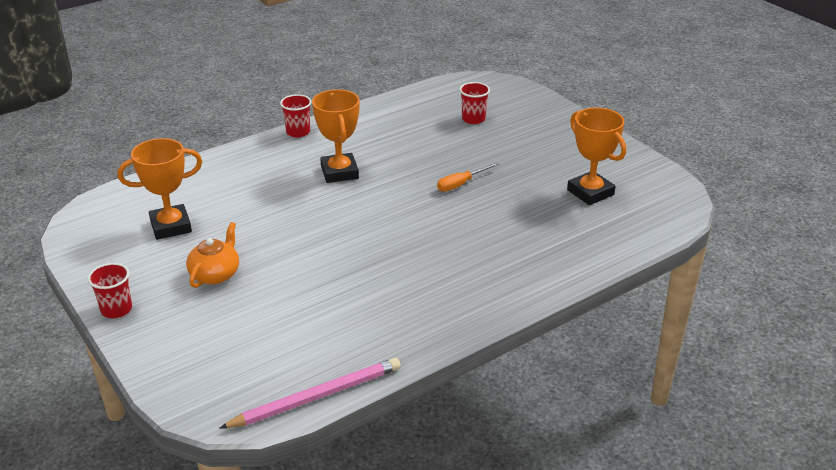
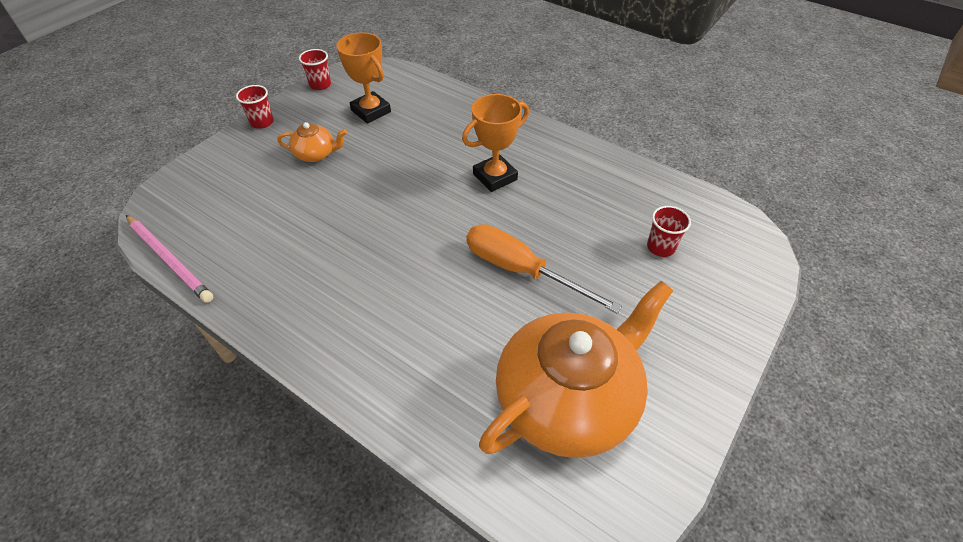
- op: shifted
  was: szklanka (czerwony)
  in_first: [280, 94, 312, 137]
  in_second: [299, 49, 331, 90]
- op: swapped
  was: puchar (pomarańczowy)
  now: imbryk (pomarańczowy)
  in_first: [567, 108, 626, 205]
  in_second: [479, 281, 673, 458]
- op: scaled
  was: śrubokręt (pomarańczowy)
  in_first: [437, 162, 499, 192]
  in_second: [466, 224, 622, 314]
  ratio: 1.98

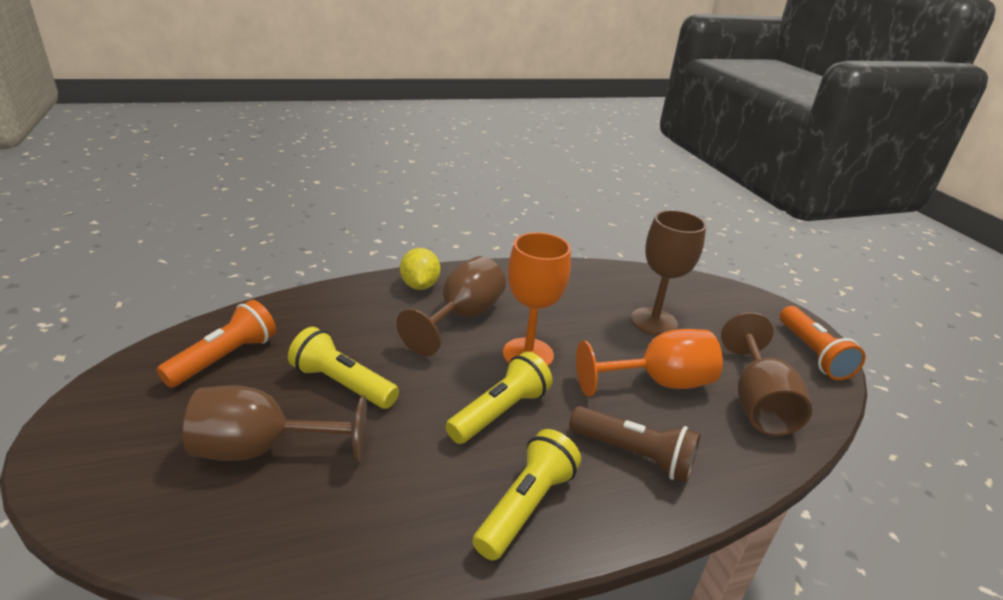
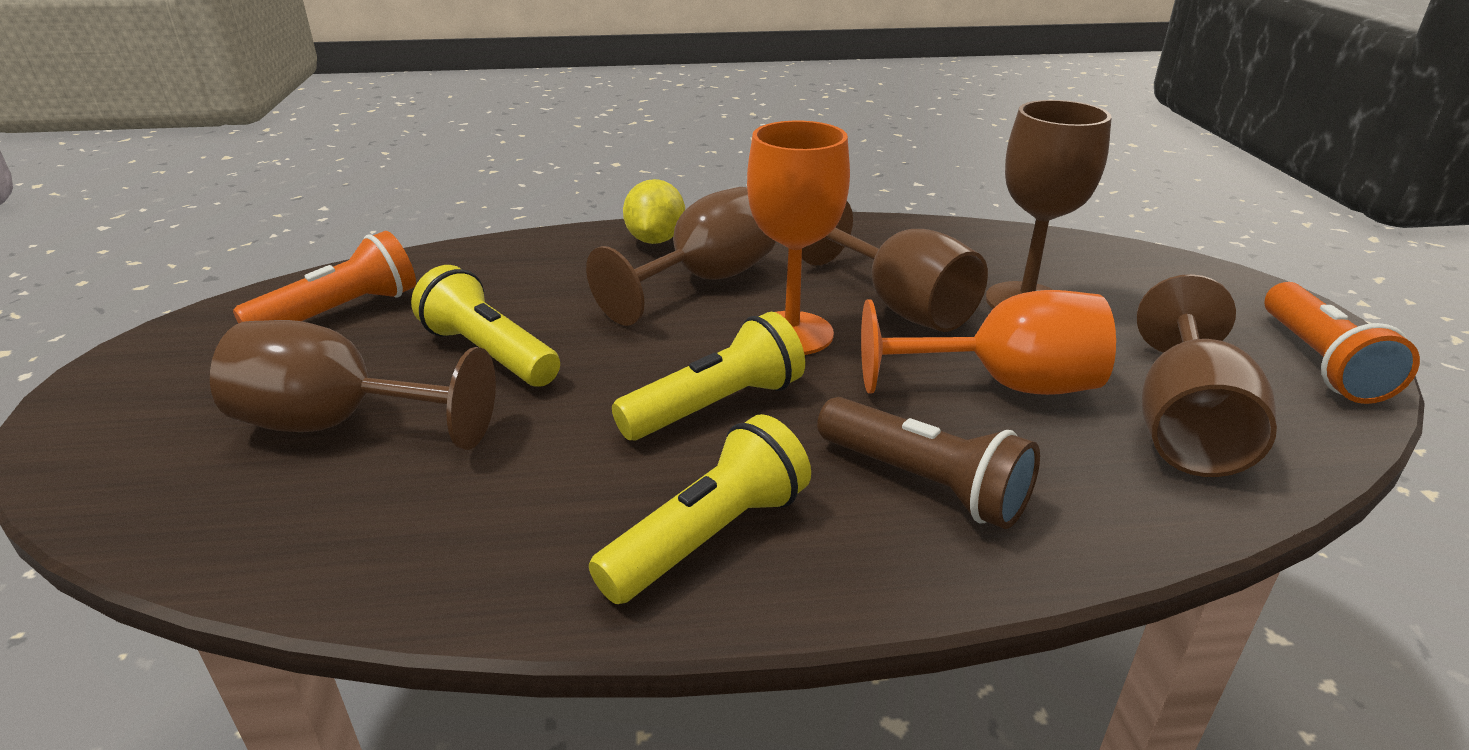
- op: new
  now: kielich (brązowy)
  in_second: [802, 201, 988, 332]

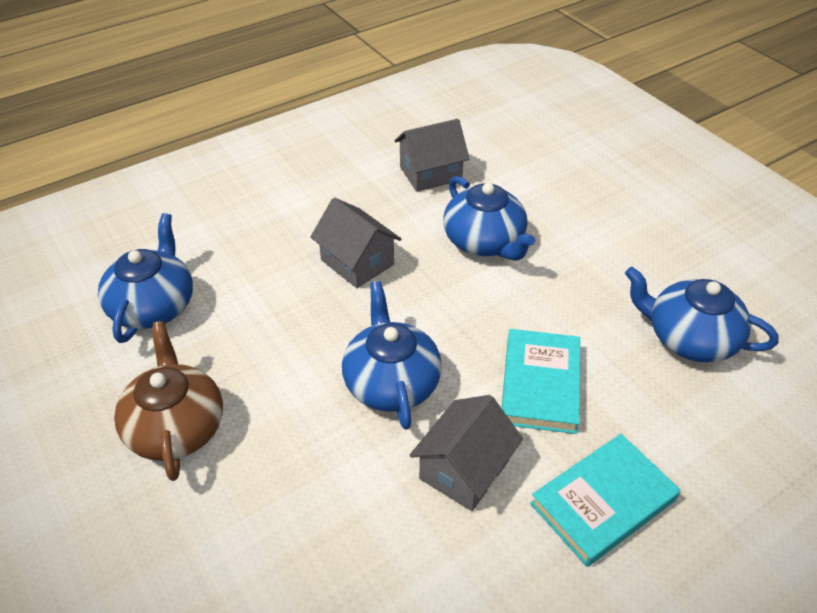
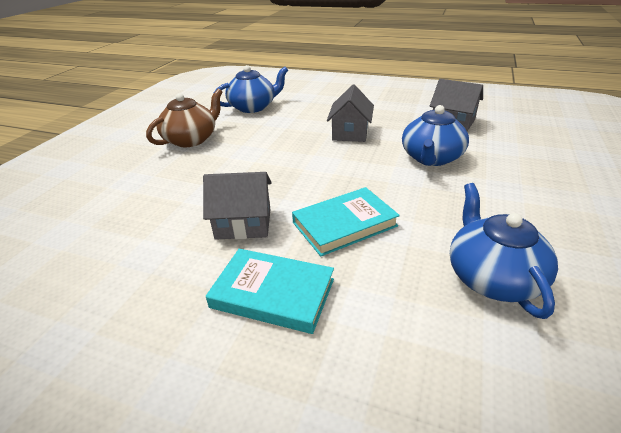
- op: gone
  was: imbryk (niebieski)
  in_first: [342, 281, 442, 430]

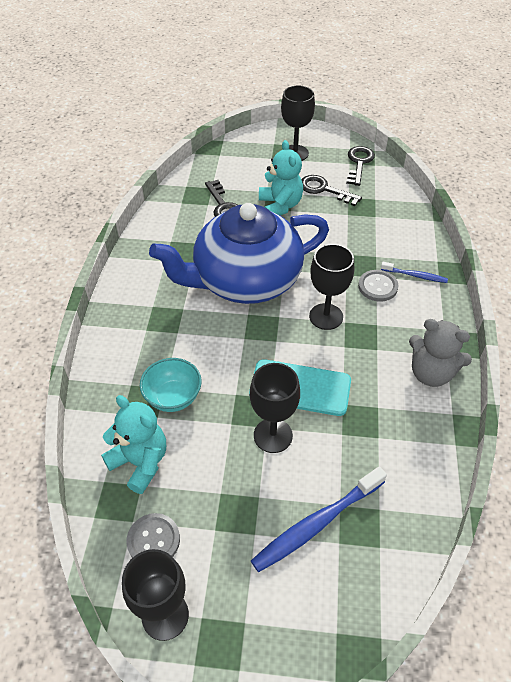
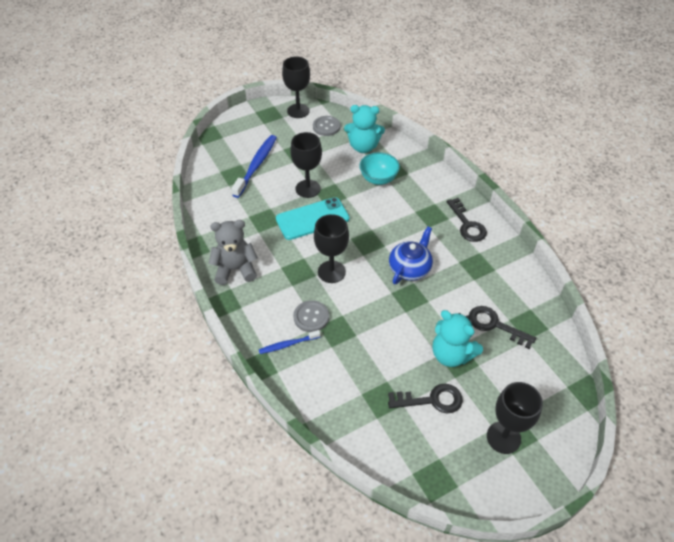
- op: shifted
  was: klucz (czarny)
  in_first: [346, 146, 375, 186]
  in_second: [446, 198, 487, 242]
- op: scaled
  was: imbryk (niebieski)
  in_first: [149, 203, 329, 304]
  in_second: [389, 226, 433, 284]
  ratio: 0.47

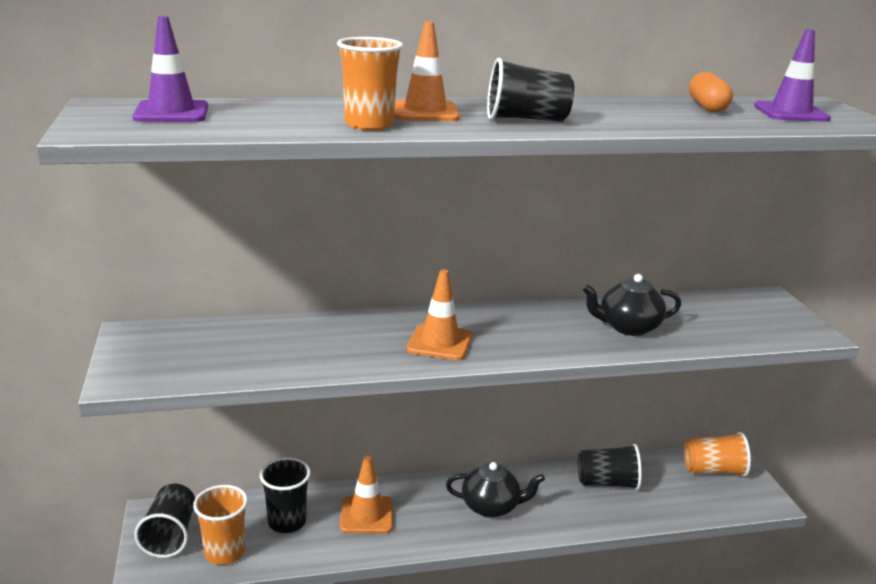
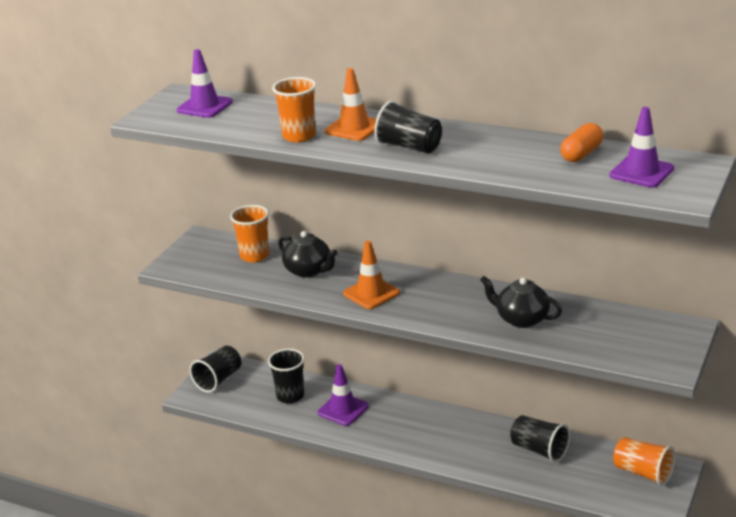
- op: shifted
  was: szklanka (pomarańczowy)
  in_first: [193, 485, 248, 565]
  in_second: [230, 205, 269, 263]
- op: shifted
  was: imbryk (czarny)
  in_first: [446, 462, 545, 518]
  in_second: [278, 231, 338, 278]
- op: repainted
  was: pachołek (pomarańczowy)
  now: pachołek (fioletowy)
  in_first: [340, 456, 393, 533]
  in_second: [318, 364, 369, 426]

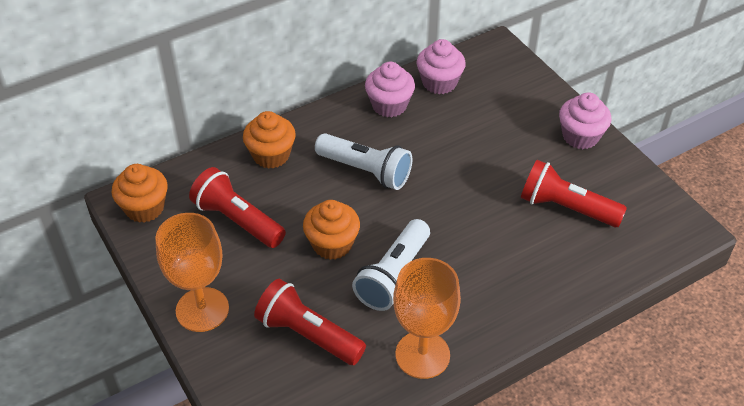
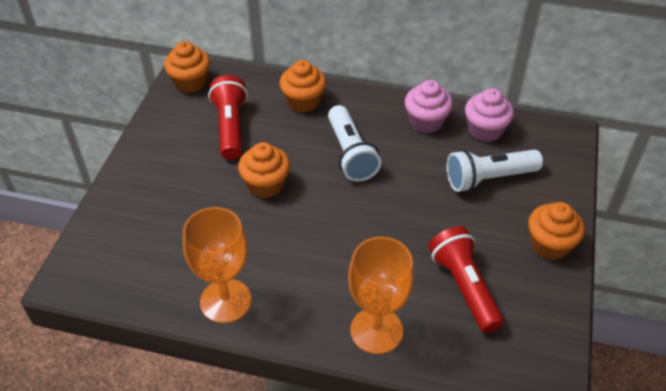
- op: gone
  was: latarka (czerwony)
  in_first: [254, 279, 366, 365]
- op: shifted
  was: kielich (pomarańczowy)
  in_first: [155, 213, 229, 332]
  in_second: [348, 237, 414, 354]
- op: shifted
  was: latarka (biały)
  in_first: [352, 219, 430, 311]
  in_second: [446, 149, 543, 192]
- op: repainted
  was: muffinka (różowy)
  now: muffinka (pomarańczowy)
  in_first: [559, 92, 612, 149]
  in_second: [528, 202, 585, 260]

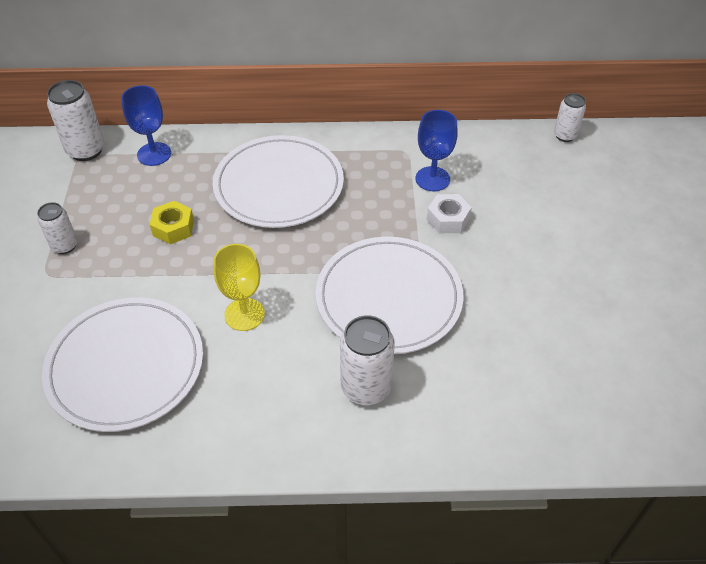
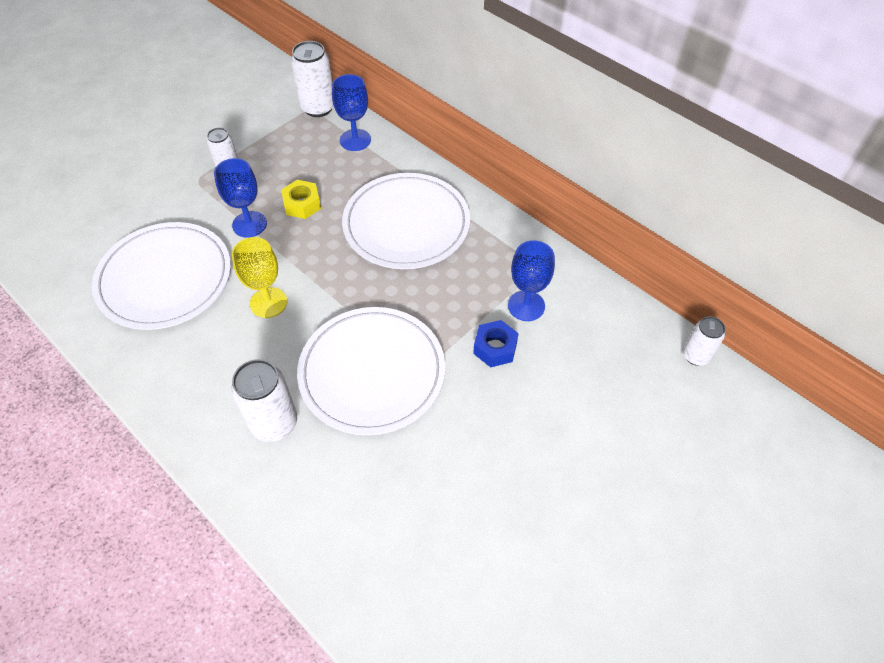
- op: new
  now: kielich (niebieski)
  in_second: [214, 158, 267, 238]
- op: repainted
  was: nakrętka (biały)
  now: nakrętka (niebieski)
  in_first: [427, 194, 472, 233]
  in_second: [473, 320, 518, 368]

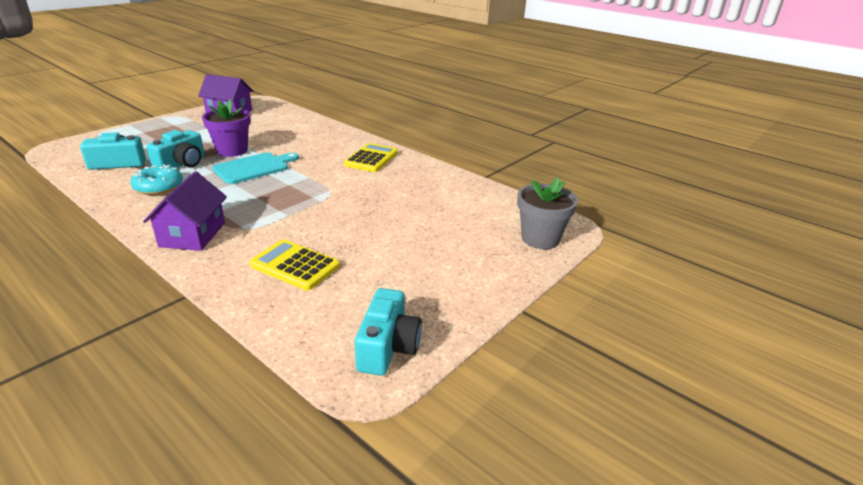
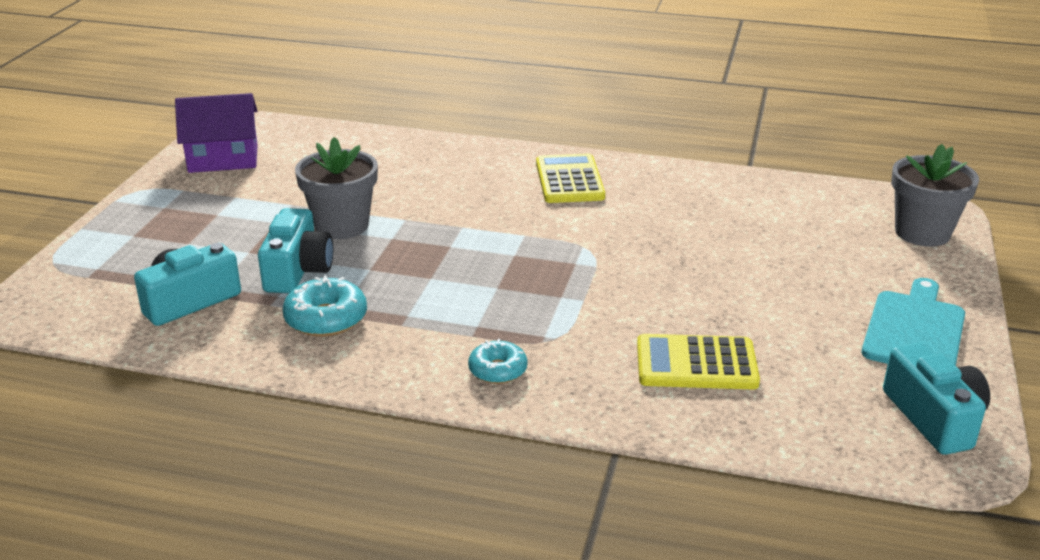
- op: shifted
  was: deska do krojenia (turkusowy)
  in_first: [212, 152, 299, 184]
  in_second: [862, 278, 965, 366]
- op: swapped
  was: domek (fioletowy)
  now: donut (turkusowy)
  in_first: [143, 171, 227, 251]
  in_second: [468, 339, 527, 384]
- op: repainted
  was: doniczka (fioletowy)
  now: doniczka (szary)
  in_first: [202, 99, 251, 157]
  in_second: [295, 137, 378, 239]

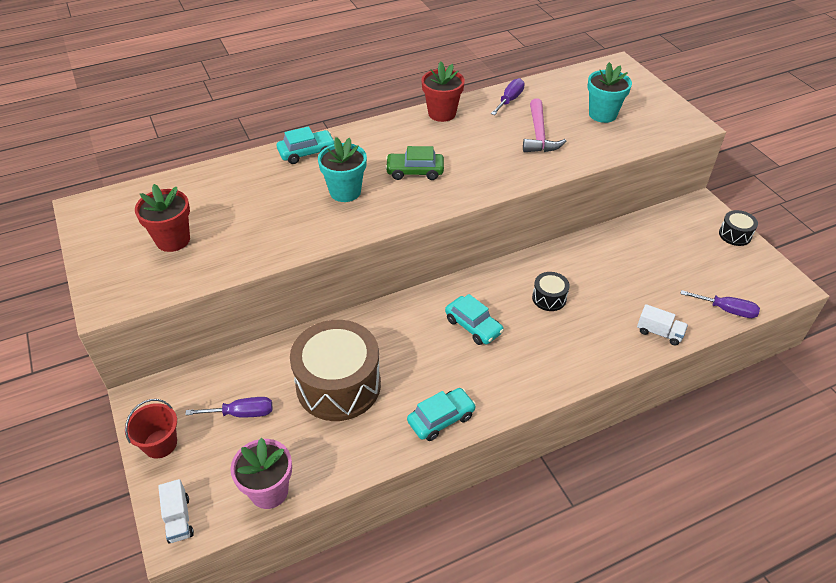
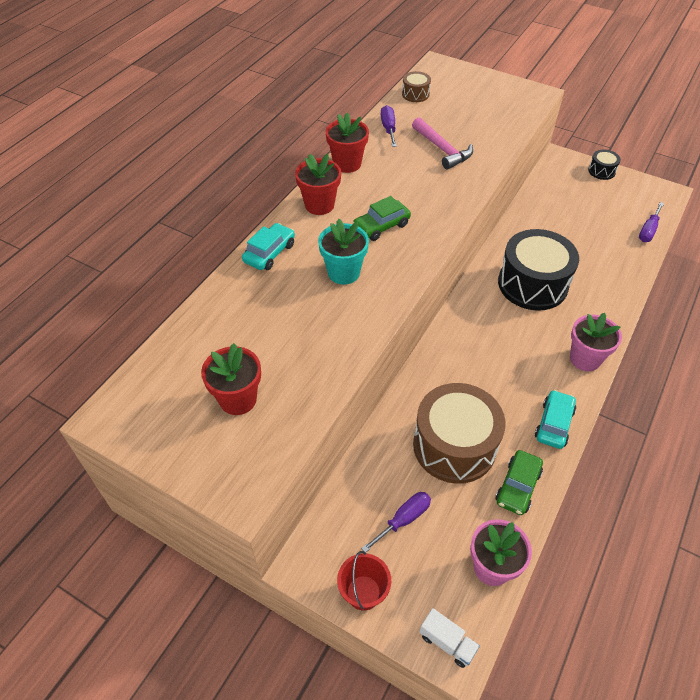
- op: gone
  was: samochód (turkusowy)
  in_first: [445, 294, 504, 345]
- op: gone
  was: doniczka (turkusowy)
  in_first: [587, 62, 632, 123]
- op: gone
  was: ciężarówka (biały)
  in_first: [637, 304, 688, 345]
- op: new
  now: doniczka (czerwony)
  in_second: [295, 154, 341, 215]
- op: new
  now: bęben (brązowy)
  in_second: [402, 71, 431, 102]
- op: new
  now: samochód (zielony)
  in_second: [496, 450, 543, 515]
- op: new
  now: doniczka (różowy)
  in_second: [570, 313, 622, 371]
- op: rotated
  was: śrubokręt (fioletowy)
  in_first: [680, 290, 760, 318]
  in_second: [639, 202, 664, 242]
  clockwise: 135
- op: scaled
  was: bęben (czarny)
  in_first: [532, 272, 570, 311]
  in_second: [498, 229, 579, 310]
  ratio: 2.24

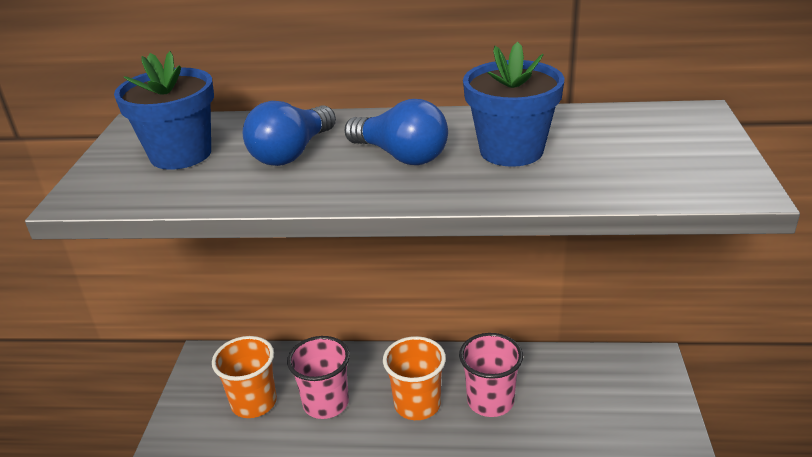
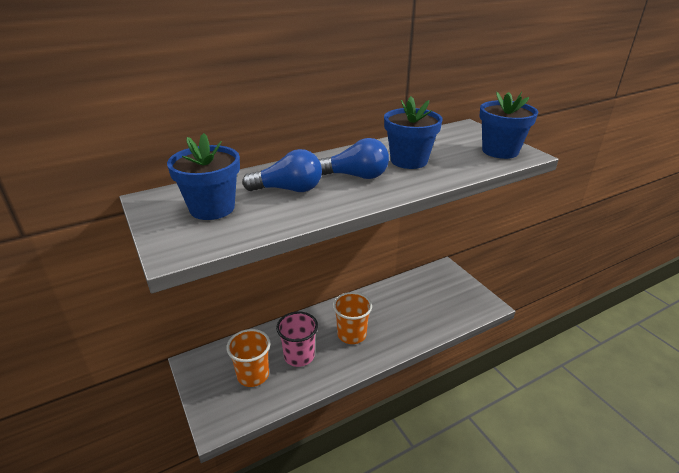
- op: gone
  was: szklanka (różowy)
  in_first: [459, 333, 523, 417]
- op: new
  now: doniczka (niebieski)
  in_second: [480, 92, 538, 159]
- op: rotated
  was: żarówka (niebieski)
  in_first: [243, 101, 336, 166]
  in_second: [242, 149, 322, 192]
  clockwise: -90

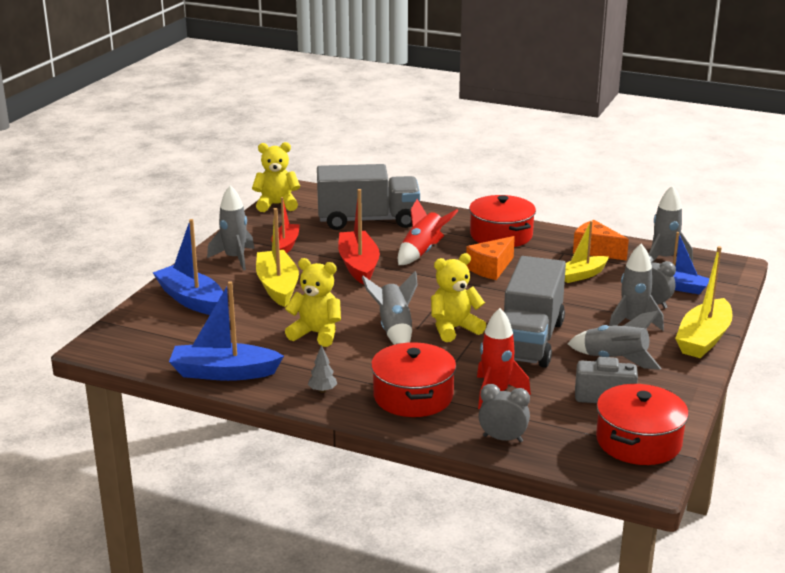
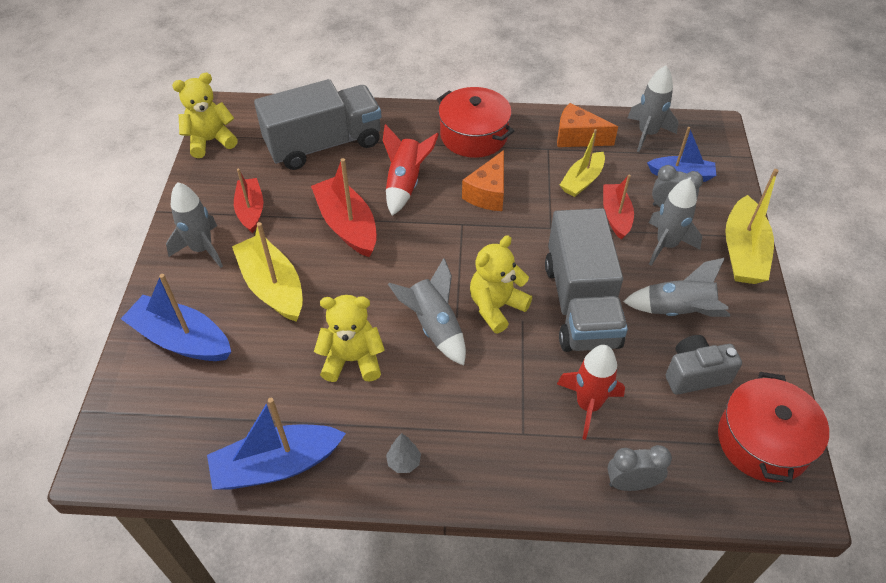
- op: gone
  was: garnek (czerwony)
  in_first: [371, 342, 456, 417]
- op: new
  now: łódka (czerwony)
  in_second: [603, 174, 634, 240]

